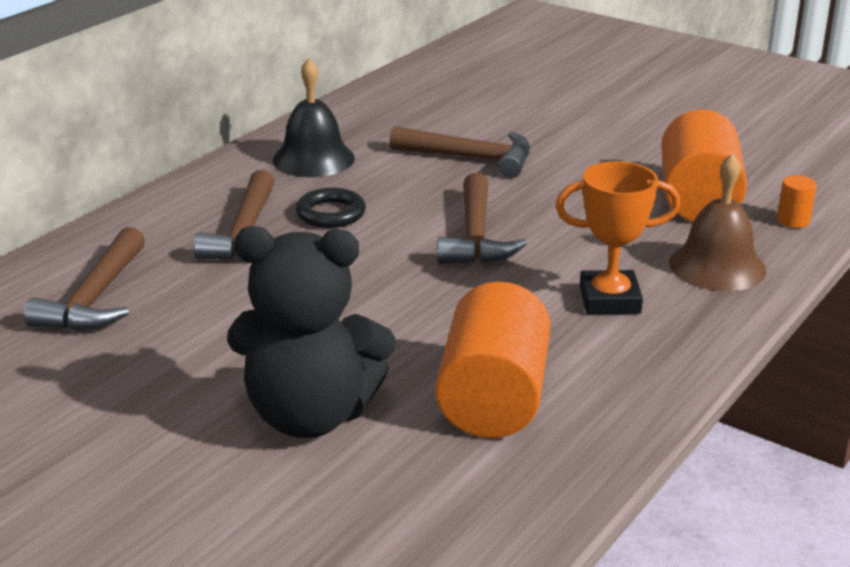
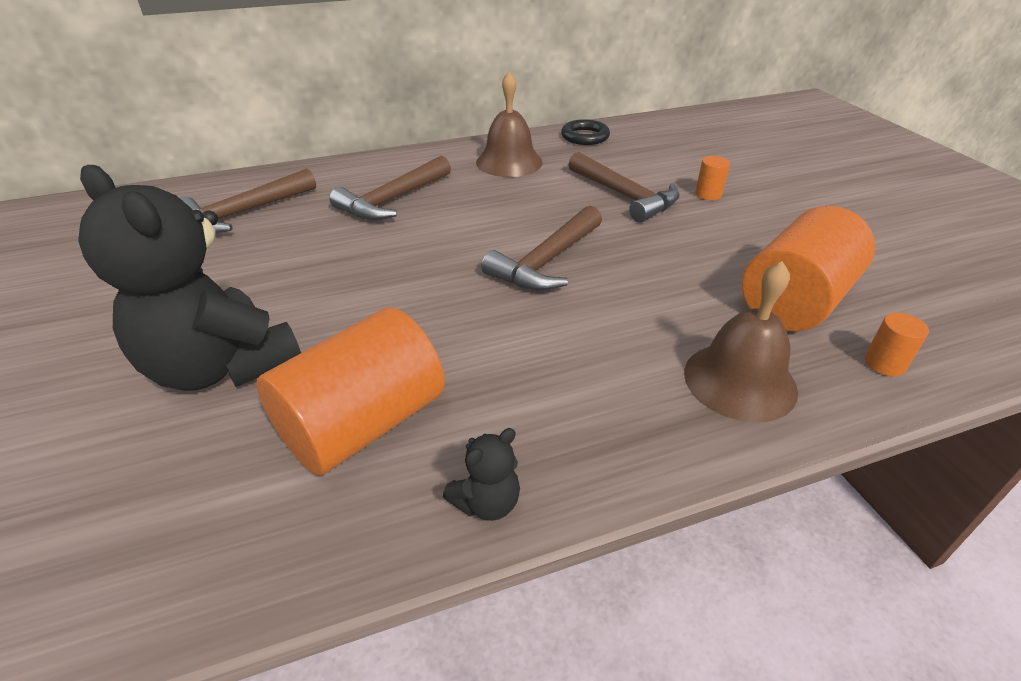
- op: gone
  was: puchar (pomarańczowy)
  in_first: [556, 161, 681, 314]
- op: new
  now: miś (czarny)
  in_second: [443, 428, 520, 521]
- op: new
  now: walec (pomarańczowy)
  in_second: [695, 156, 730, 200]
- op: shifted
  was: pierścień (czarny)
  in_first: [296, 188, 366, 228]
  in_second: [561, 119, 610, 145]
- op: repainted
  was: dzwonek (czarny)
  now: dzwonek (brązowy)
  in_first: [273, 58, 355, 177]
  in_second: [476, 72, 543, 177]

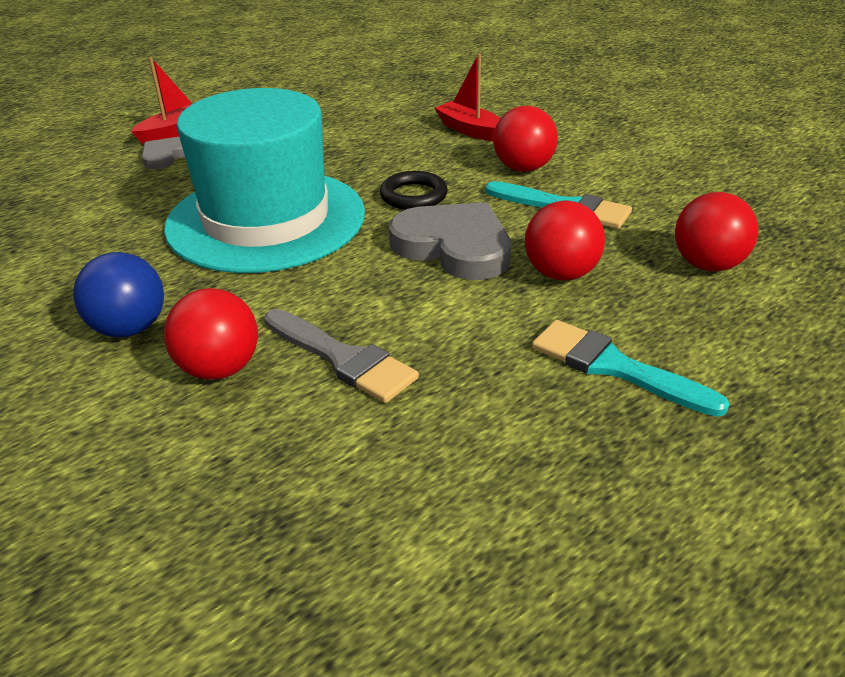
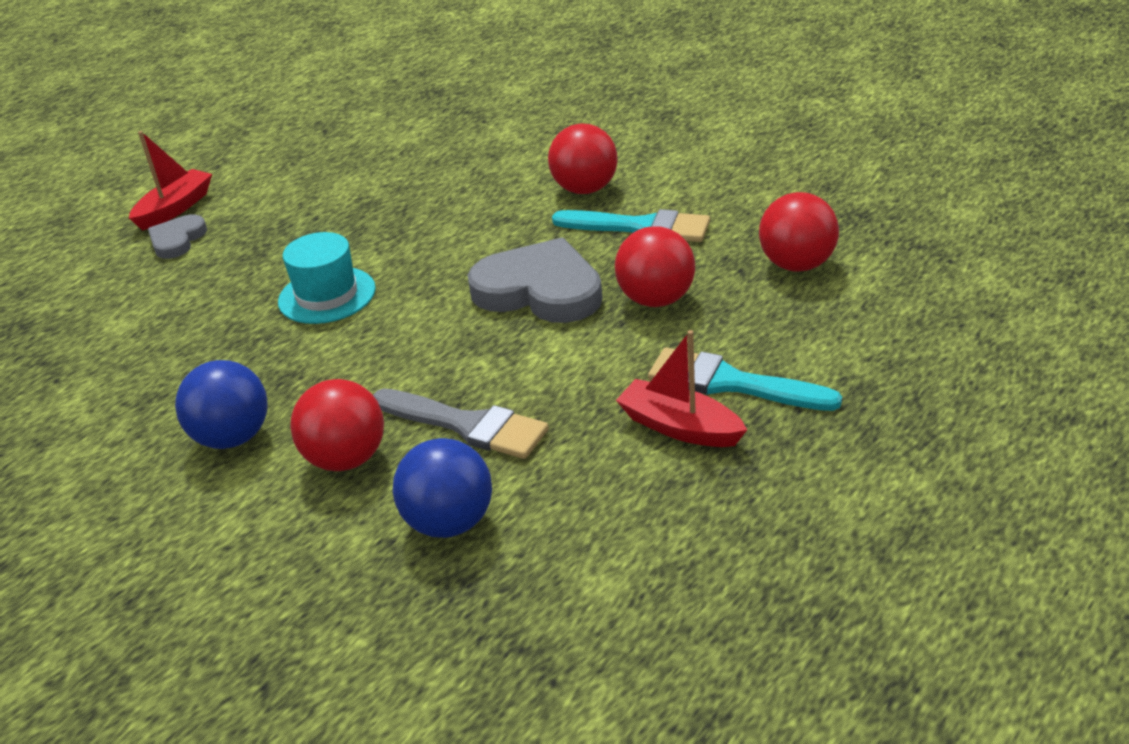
- op: gone
  was: pierścień (czarny)
  in_first: [380, 171, 448, 210]
- op: new
  now: piłka (niebieski)
  in_second: [393, 438, 492, 538]
- op: shifted
  was: łódka (czerwony)
  in_first: [435, 54, 500, 141]
  in_second: [616, 330, 747, 447]
- op: scaled
  was: kapelusz (turkusowy)
  in_first: [164, 88, 365, 273]
  in_second: [278, 232, 376, 324]
  ratio: 0.45

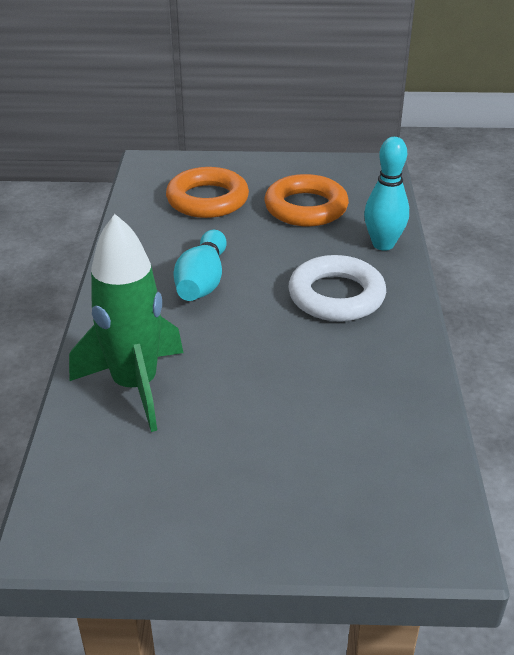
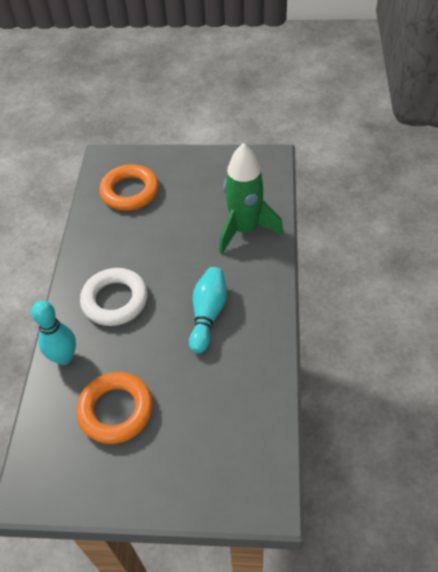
- op: shifted
  was: pierścień (pomarańczowy)
  in_first: [166, 167, 249, 218]
  in_second: [99, 164, 159, 211]

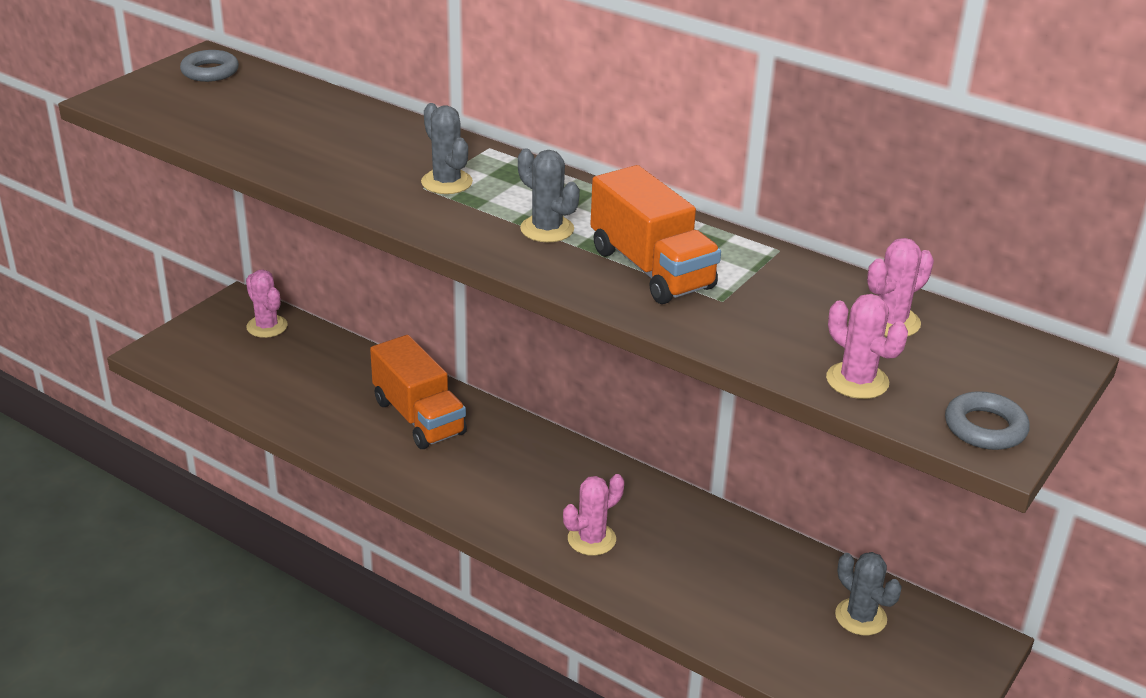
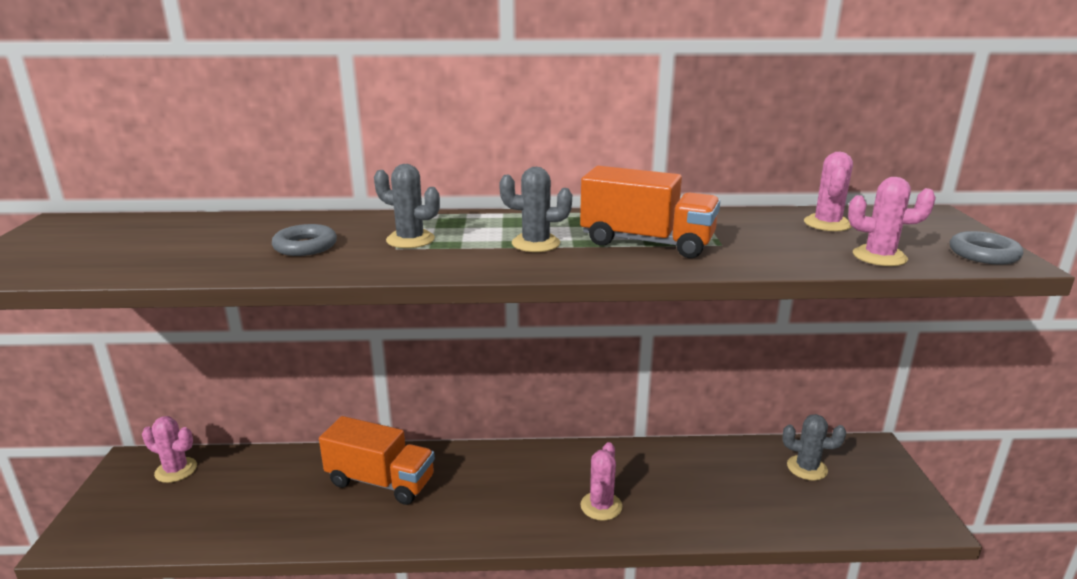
- op: shifted
  was: pierścień (szary)
  in_first: [180, 50, 239, 82]
  in_second: [272, 224, 337, 256]

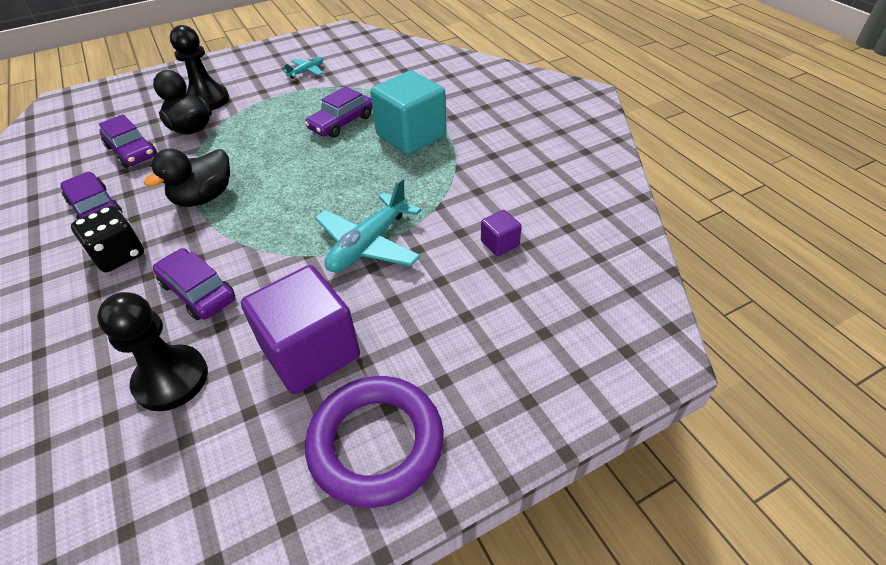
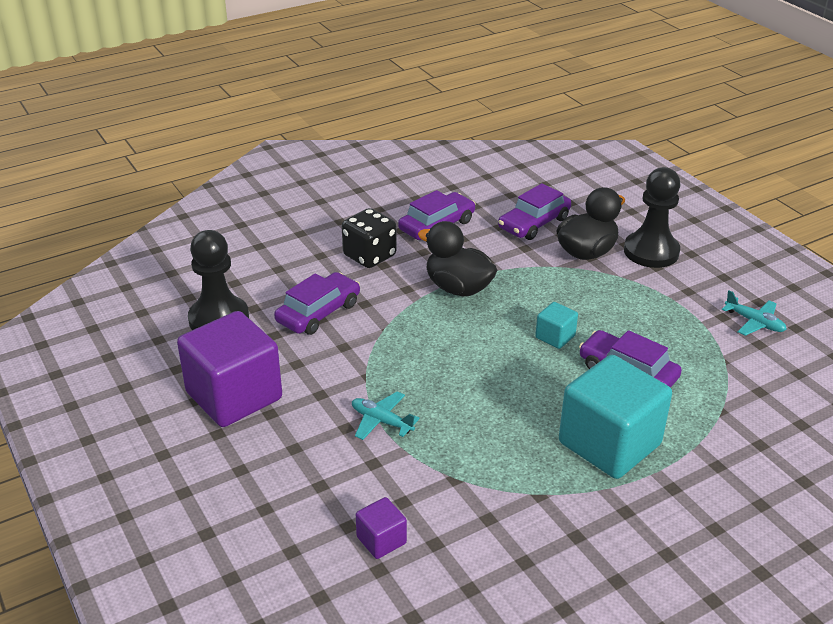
- op: gone
  was: pierścień (fioletowy)
  in_first: [305, 376, 444, 508]
- op: new
  now: sześcian (turkusowy)
  in_second: [535, 302, 578, 349]
- op: scaled
  was: samolot (turkusowy)
  in_first: [315, 178, 421, 272]
  in_second: [352, 391, 420, 440]
  ratio: 0.53

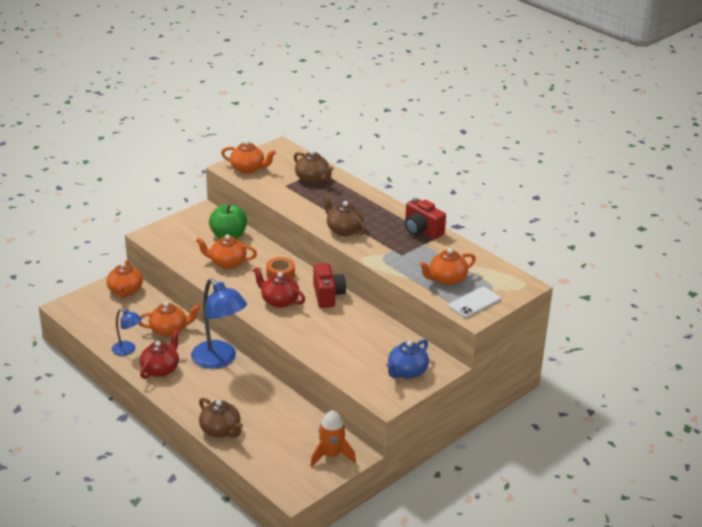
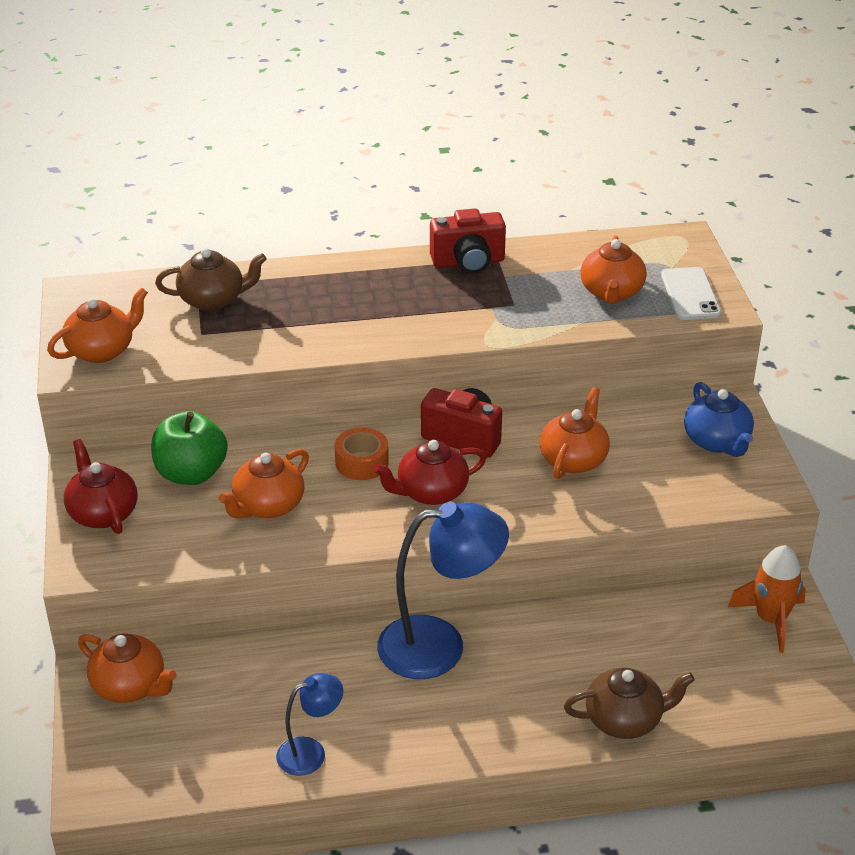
- op: gone
  was: imbryk (brązowy)
  in_first: [323, 195, 366, 236]
- op: shifted
  was: imbryk (pomarańczowy)
  in_first: [138, 302, 200, 337]
  in_second: [540, 387, 610, 479]
- op: shifted
  was: imbryk (czerwony)
  in_first: [140, 330, 179, 379]
  in_second: [64, 439, 137, 534]

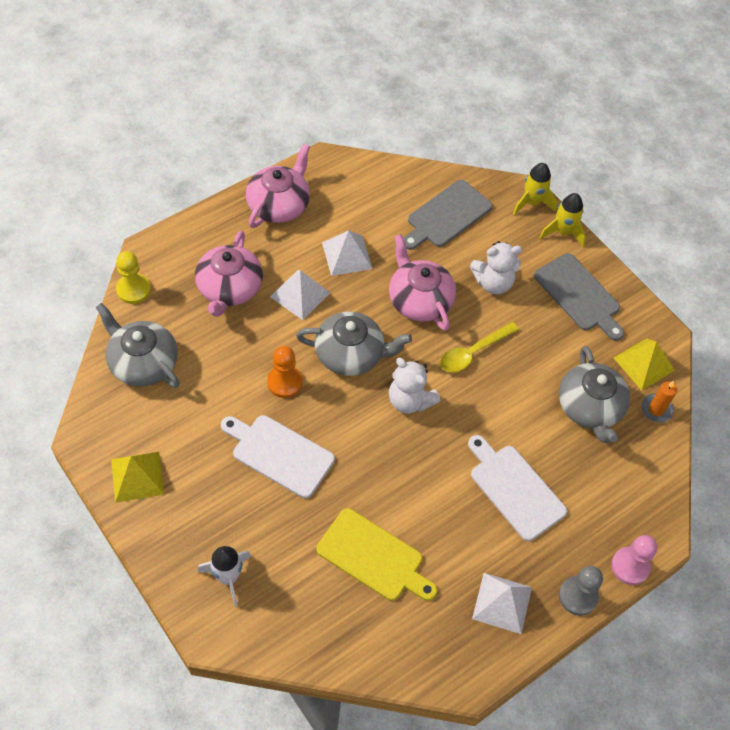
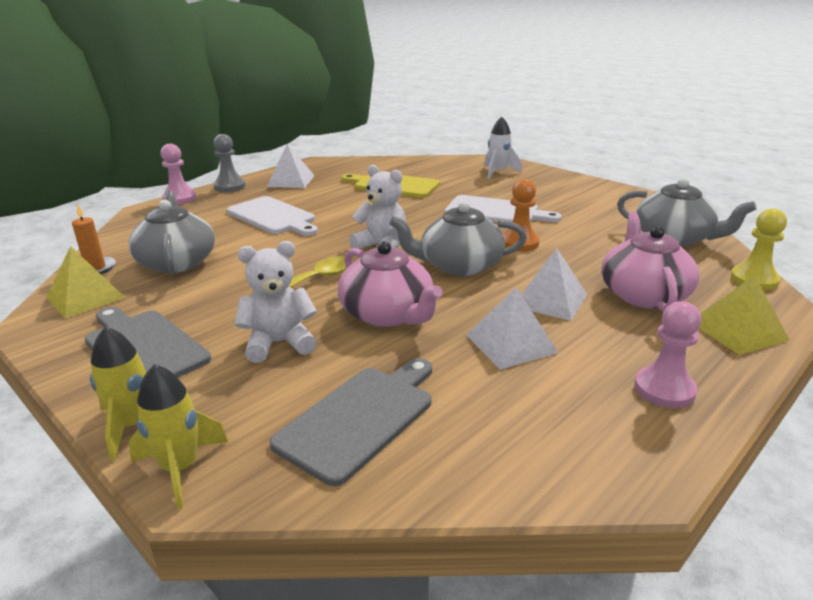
- op: shifted
  was: piramida (żółty)
  in_first: [111, 452, 164, 503]
  in_second: [699, 275, 790, 355]
- op: swapped
  was: imbryk (różowy)
  now: pionek (różowy)
  in_first: [246, 144, 310, 228]
  in_second: [634, 301, 701, 408]

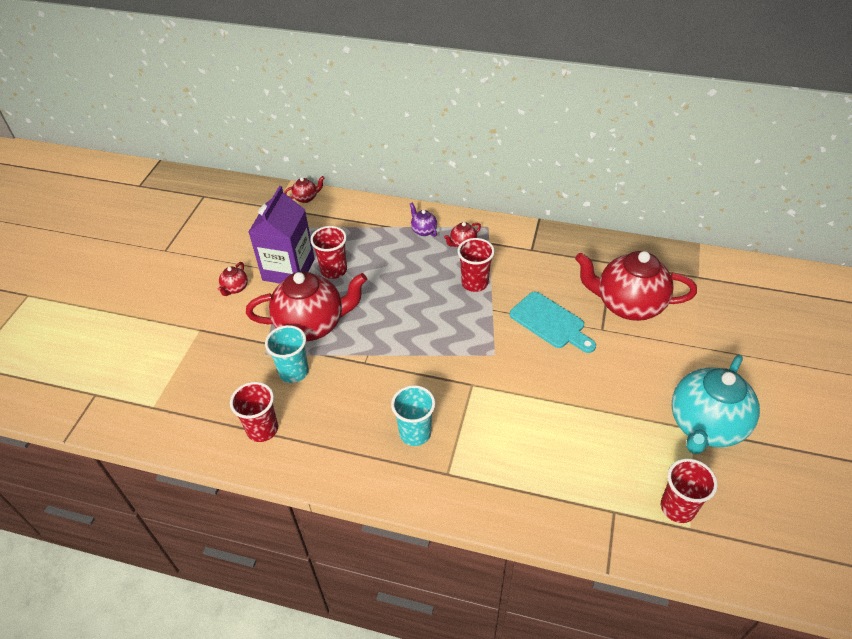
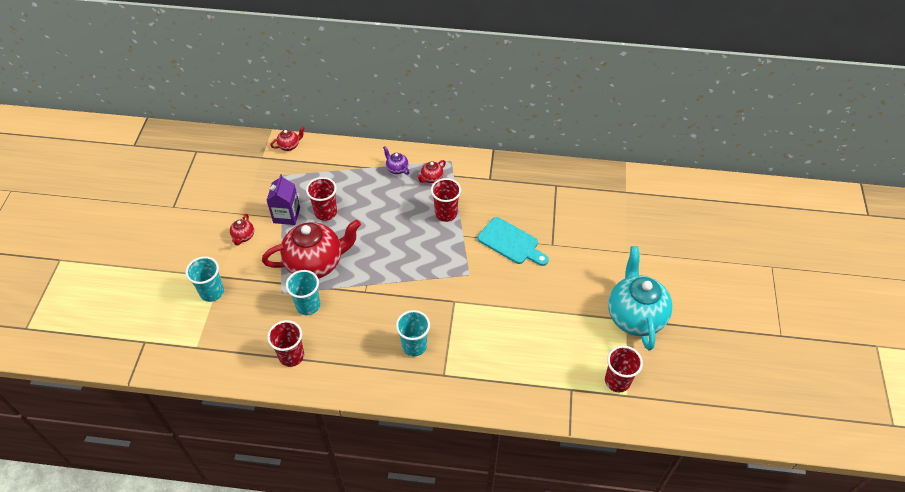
- op: gone
  was: imbryk (czerwony)
  in_first: [575, 251, 697, 321]
- op: new
  now: szklanka (turkusowy)
  in_second: [186, 256, 224, 302]
- op: rotated
  was: imbryk (turkusowy)
  in_first: [672, 355, 760, 454]
  in_second: [608, 246, 673, 351]
  clockwise: 150
- op: scaled
  was: karton mleka (fioletowy)
  in_first: [249, 186, 315, 283]
  in_second: [266, 174, 300, 225]
  ratio: 0.65

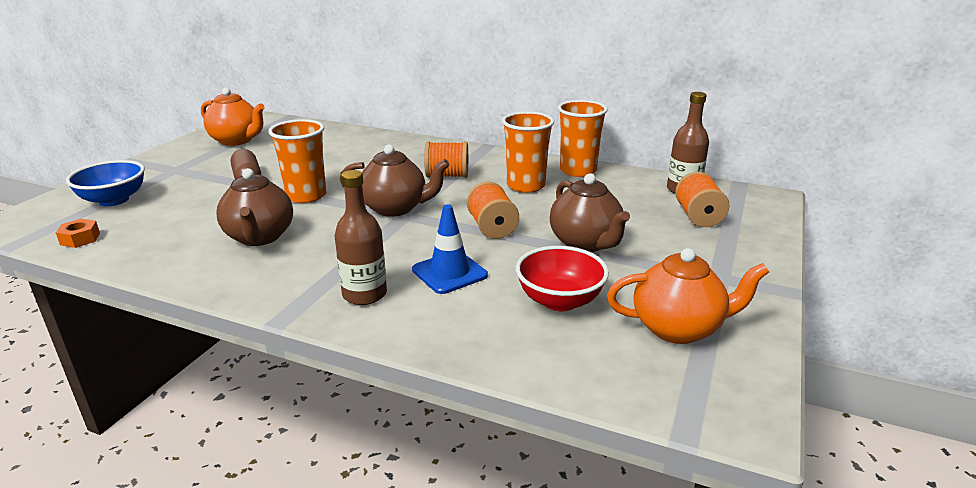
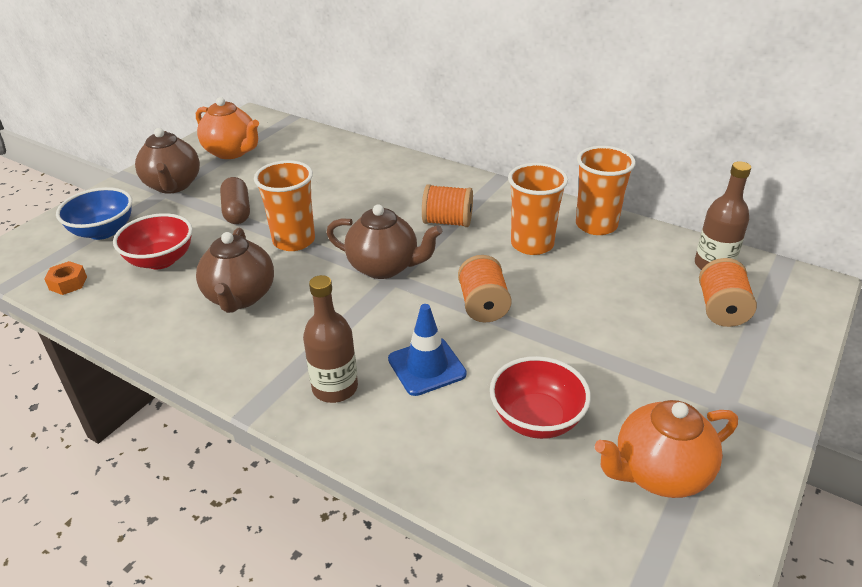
- op: new
  now: miska (czerwony)
  in_second: [113, 213, 193, 269]
- op: shifted
  was: imbryk (brązowy)
  in_first: [550, 173, 630, 252]
  in_second: [135, 128, 200, 194]
- op: rotated
  was: imbryk (pomarańczowy)
  in_first: [607, 248, 769, 344]
  in_second: [595, 400, 738, 498]
  clockwise: 150

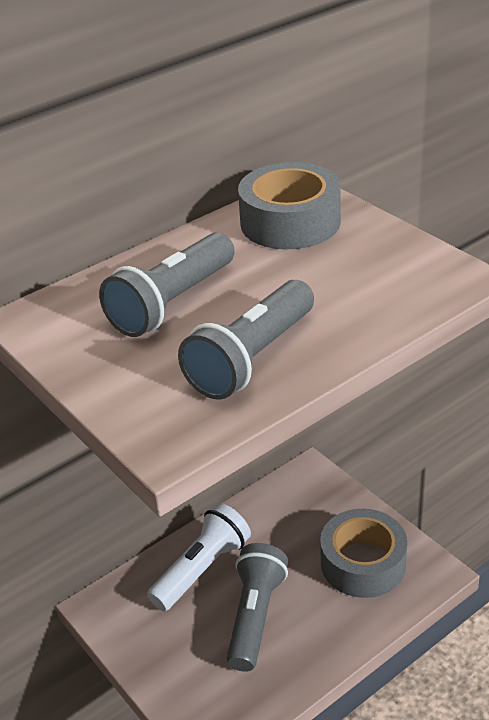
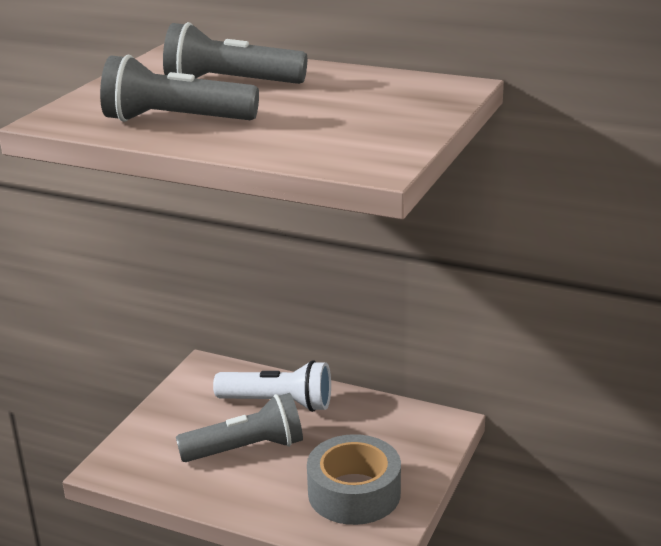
- op: gone
  was: taśma klejąca (szary)
  in_first: [238, 162, 341, 249]

